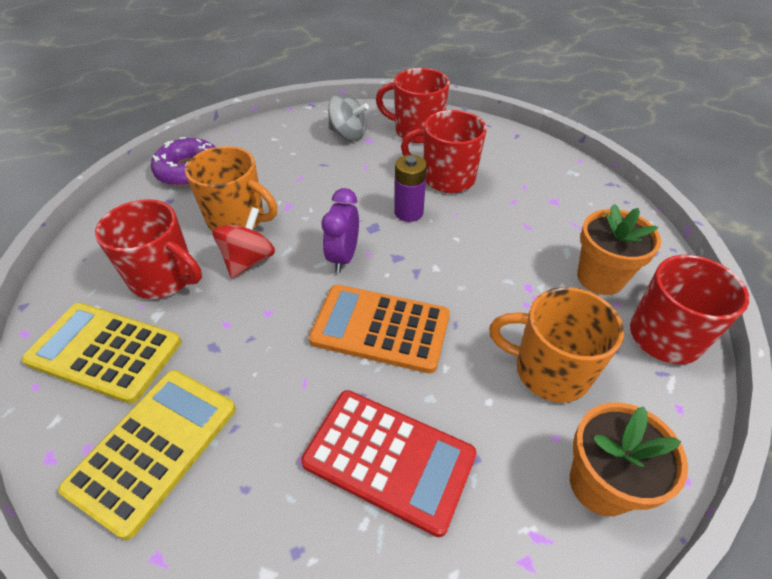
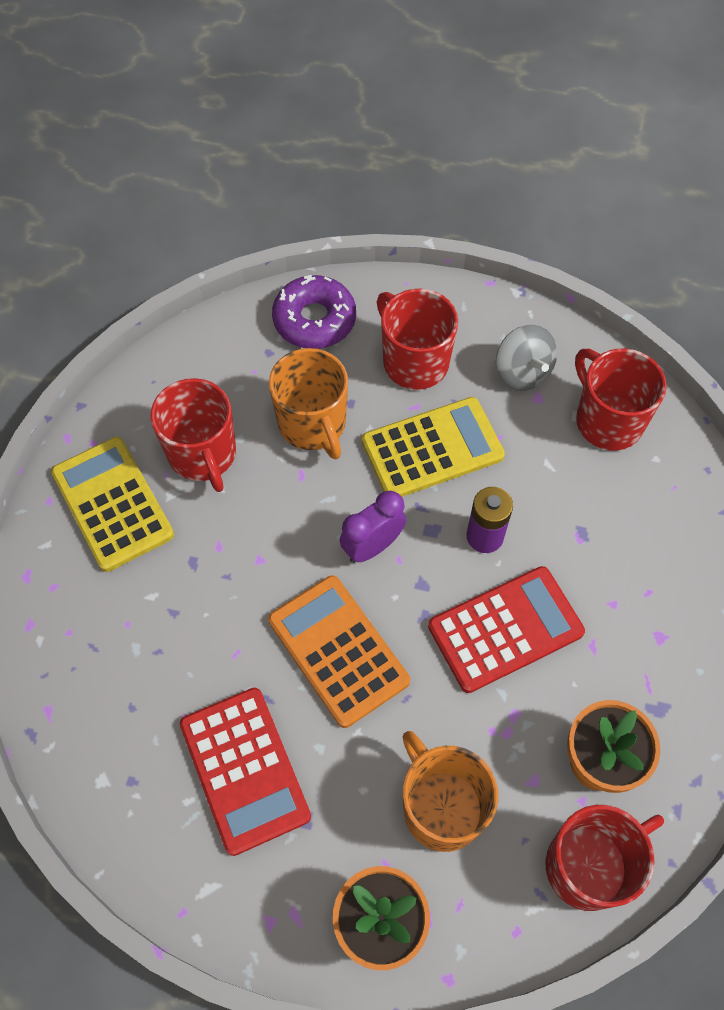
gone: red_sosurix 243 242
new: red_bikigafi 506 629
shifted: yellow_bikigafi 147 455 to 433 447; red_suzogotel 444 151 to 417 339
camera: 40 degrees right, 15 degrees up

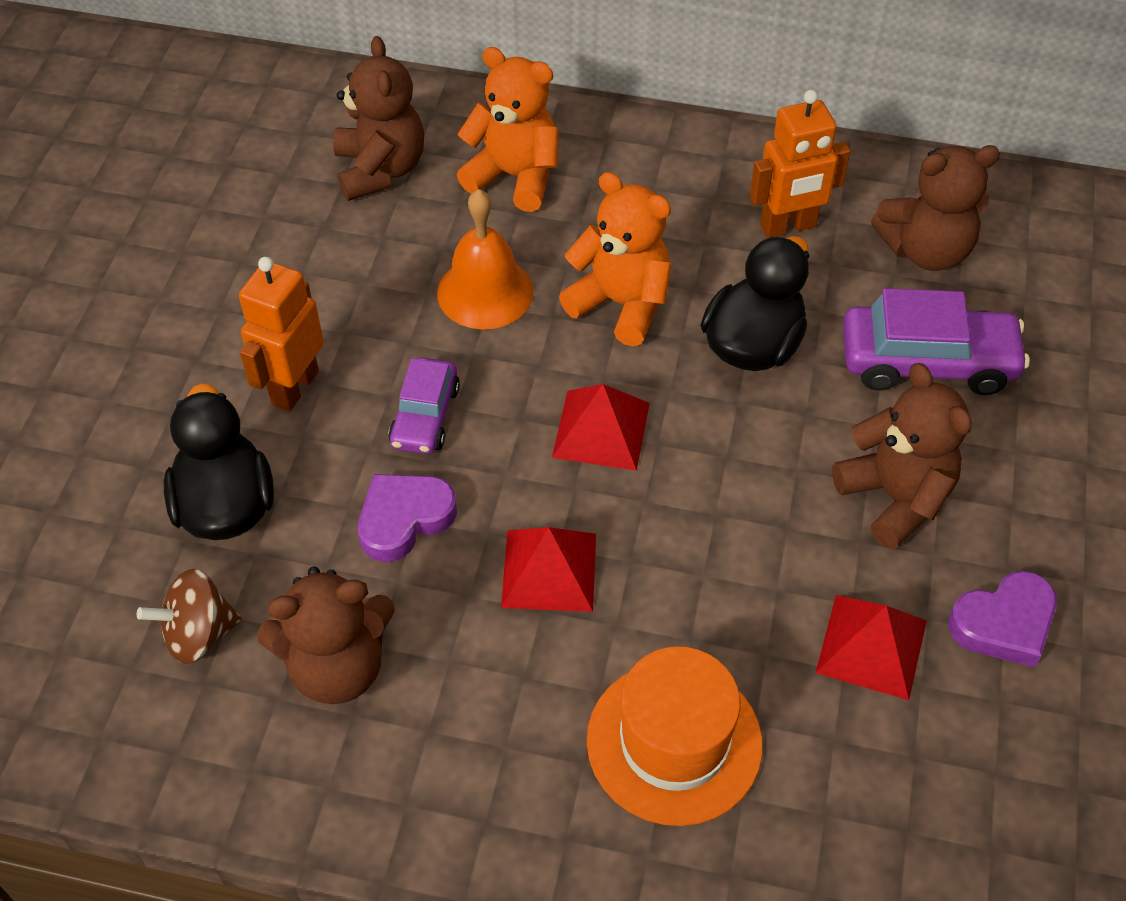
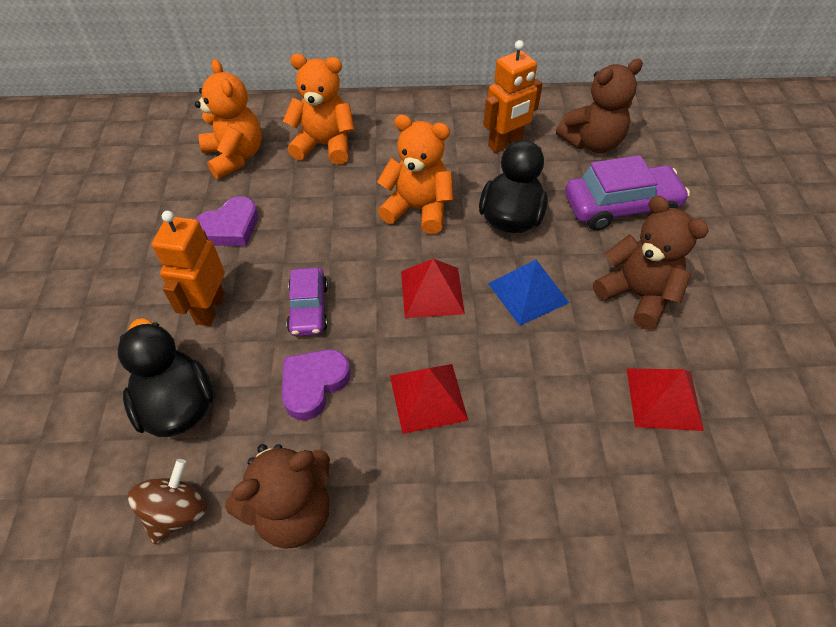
gone: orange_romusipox 485 259; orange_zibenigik 675 736
new: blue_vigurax 528 293
shifted: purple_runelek 1002 619 to 227 221
repainted: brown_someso 378 118 to orange_someso 228 119
rotated: brown_sosurix 189 616 = 167 501 150 degrees clockwise
camera: 15 degrees left, 0 degrees up

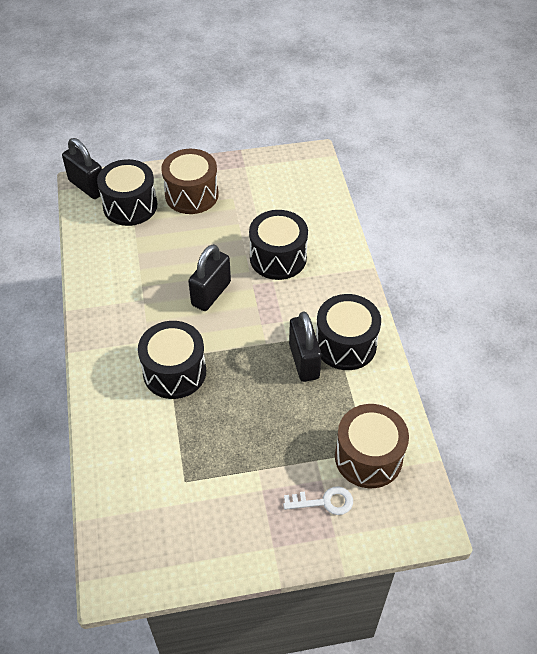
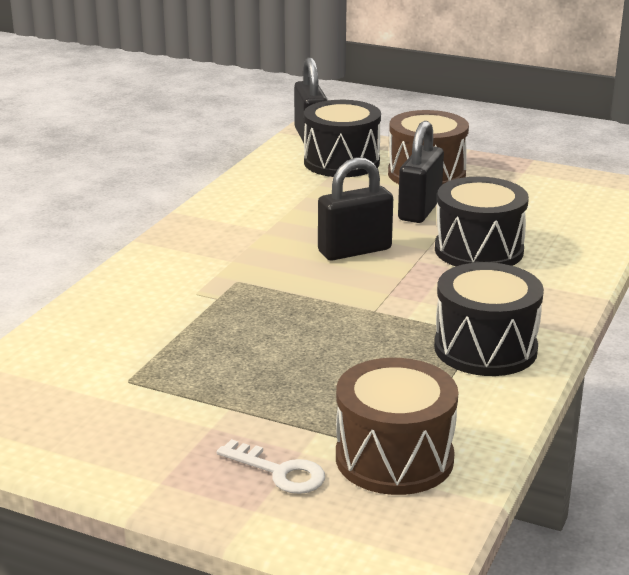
gone: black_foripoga 172 360
shifted: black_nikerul 305 346 to 421 172
camera: 35 degrees right, 25 degrees down

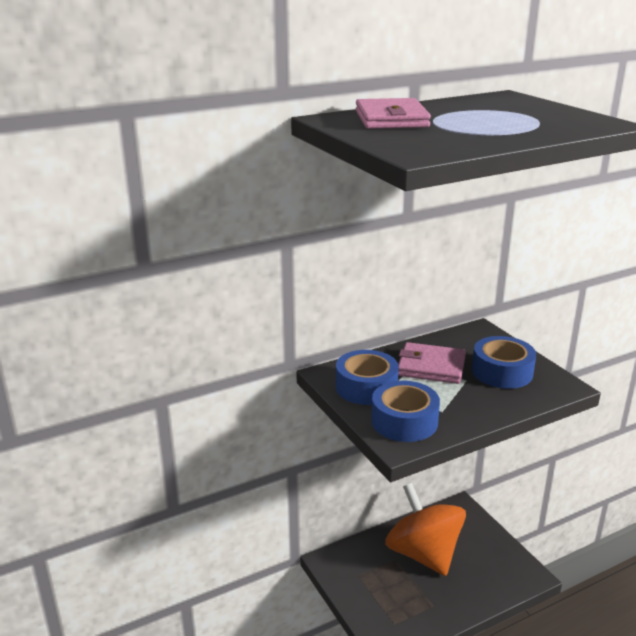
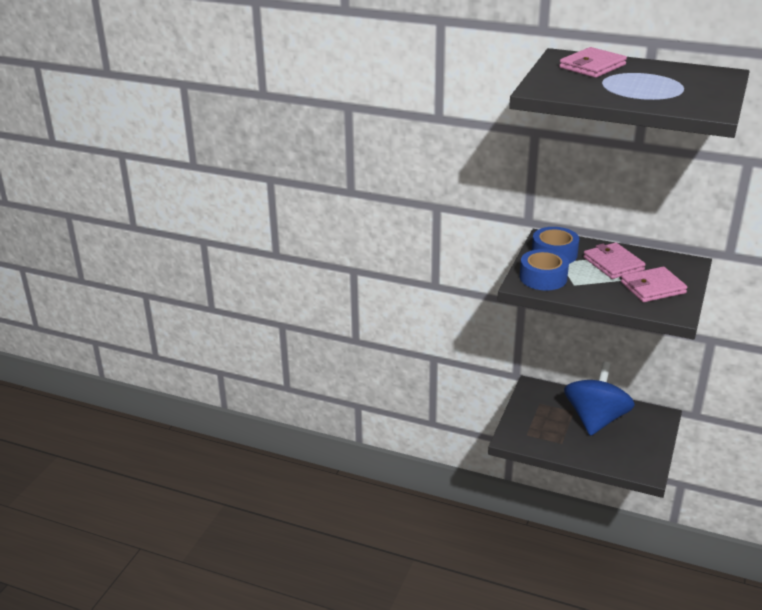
swapped: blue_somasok 504 362 to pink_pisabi 654 284
repainted: orange_sosurix 425 529 to blue_sosurix 599 398
camera: 50 degrees right, 5 degrees up

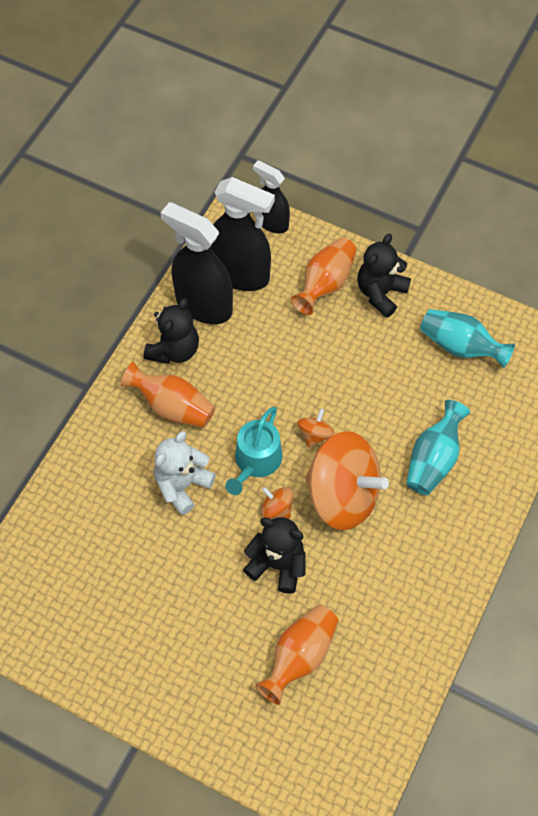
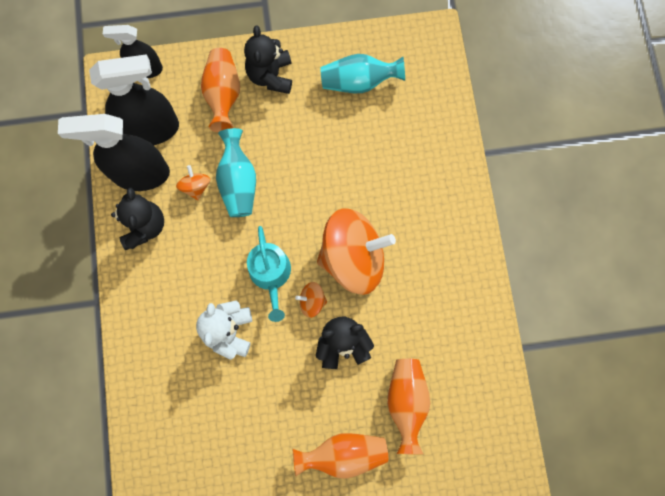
shifted: orange_sosurix 316 428 to 193 182; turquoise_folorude 438 447 to 236 172; orange_folorude 167 395 to 340 456
camera: 35 degrees left, 15 degrees up

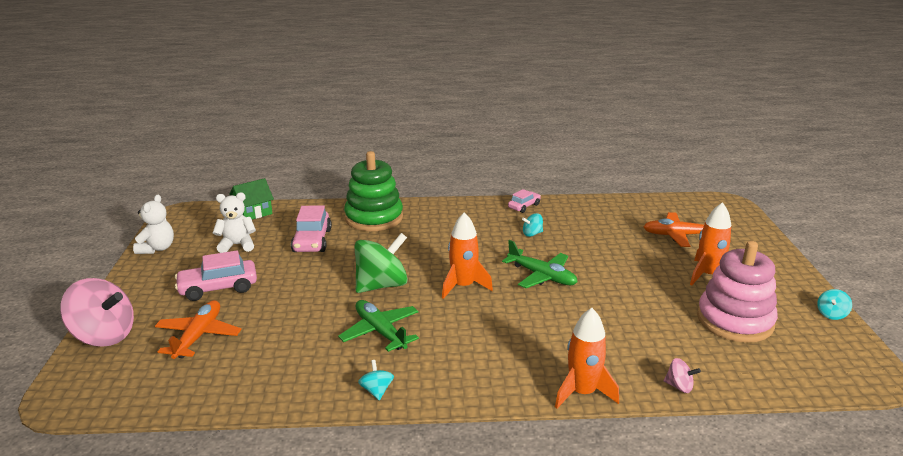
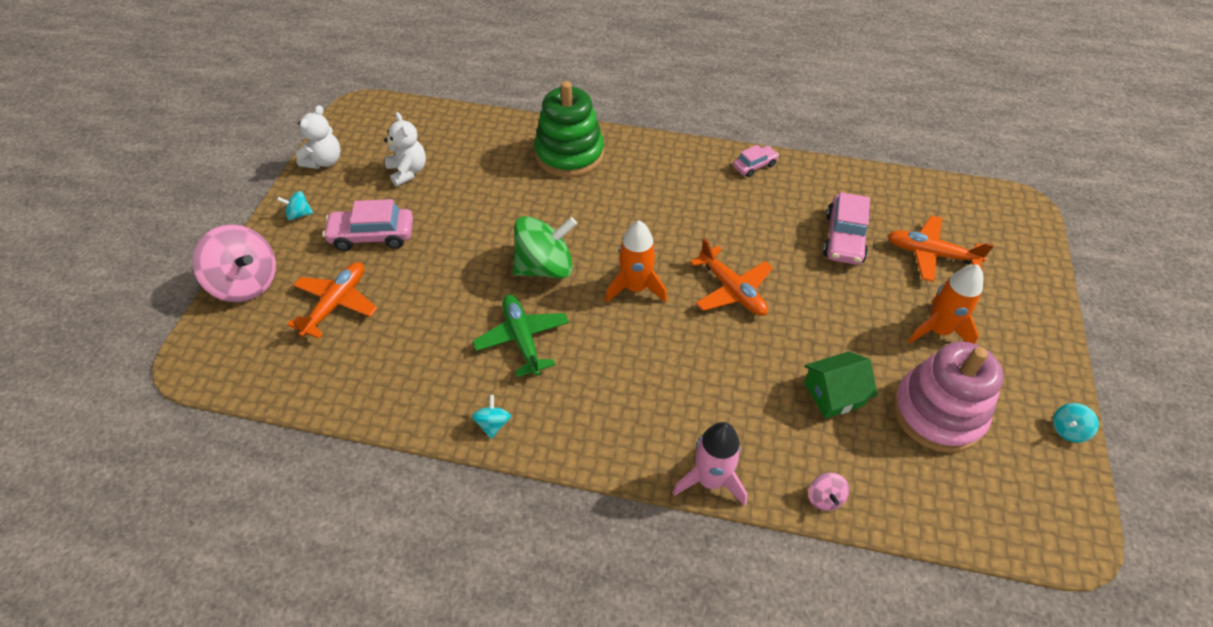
shifted: turquoise_sosurix 532 225 to 295 205; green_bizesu 251 198 to 841 385; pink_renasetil 311 228 to 846 228
repainted: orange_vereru 587 358 to pink_vereru 710 464; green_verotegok 540 264 to orange_verotegok 731 277
rotated: white_someso 234 222 = 405 149 60 degrees clockwise; pink_sosurix 682 375 = 828 492 45 degrees clockwise
camera: 15 degrees right, 25 degrees up

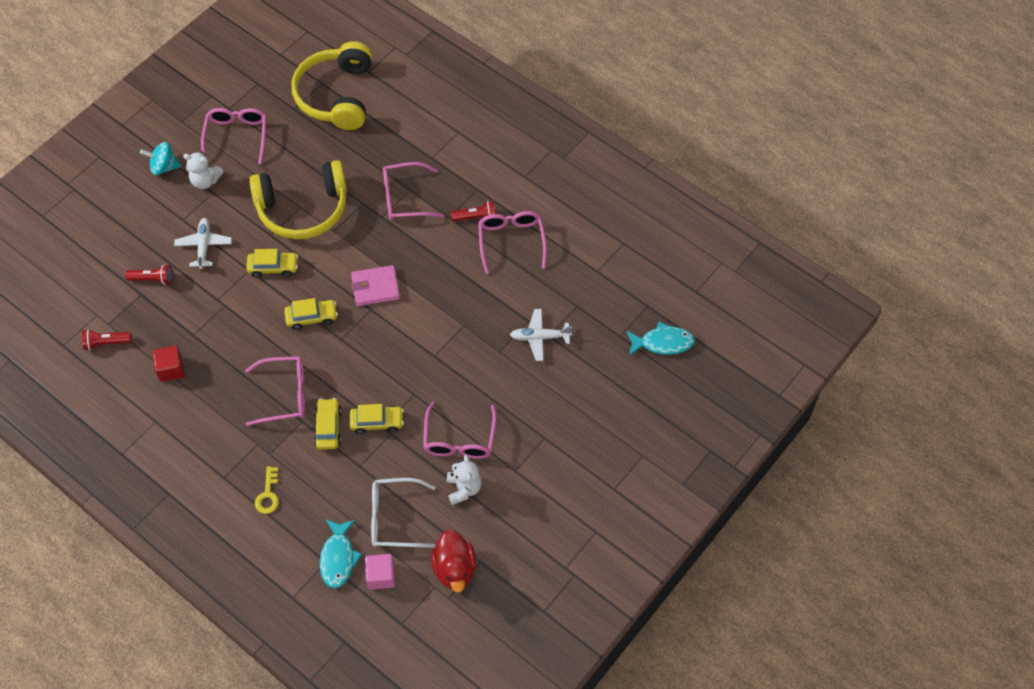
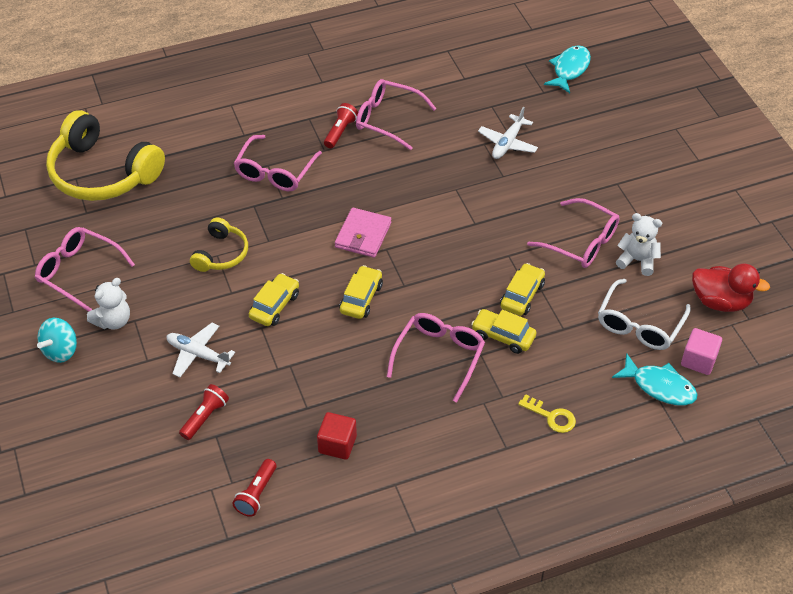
scaled: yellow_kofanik 298 199 = 219 244 x0.51
camera: 60 degrees left, 10 degrees down

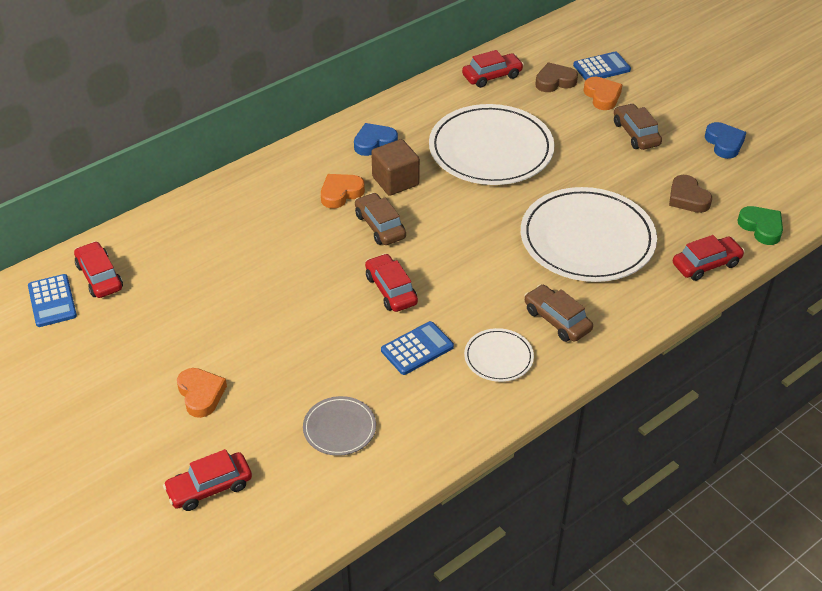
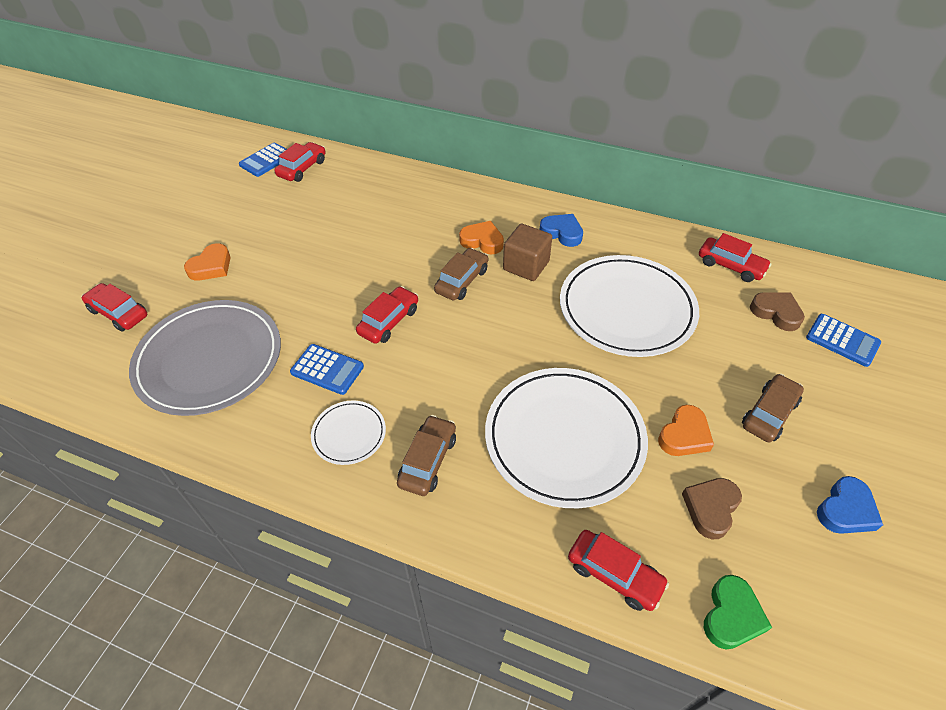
shifted: orange_runelek 603 93 to 686 430
scaled: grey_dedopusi 339 426 = 205 358 x2.14
camera: 60 degrees right, 5 degrees up

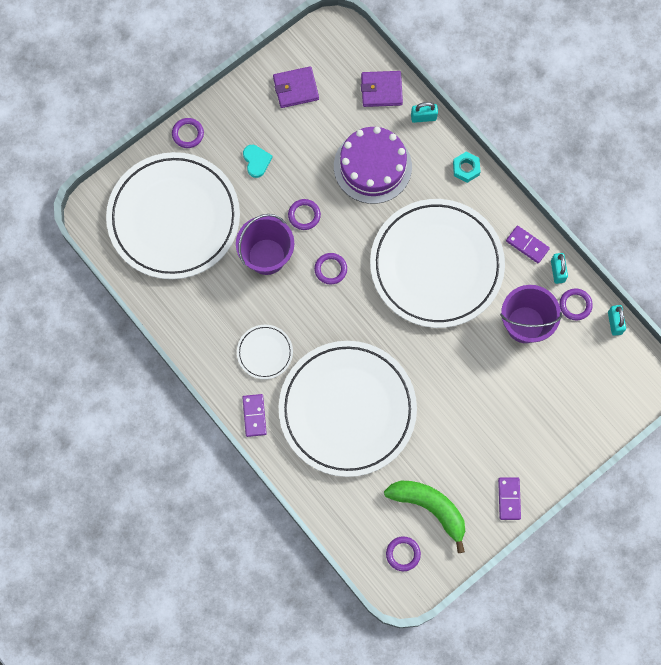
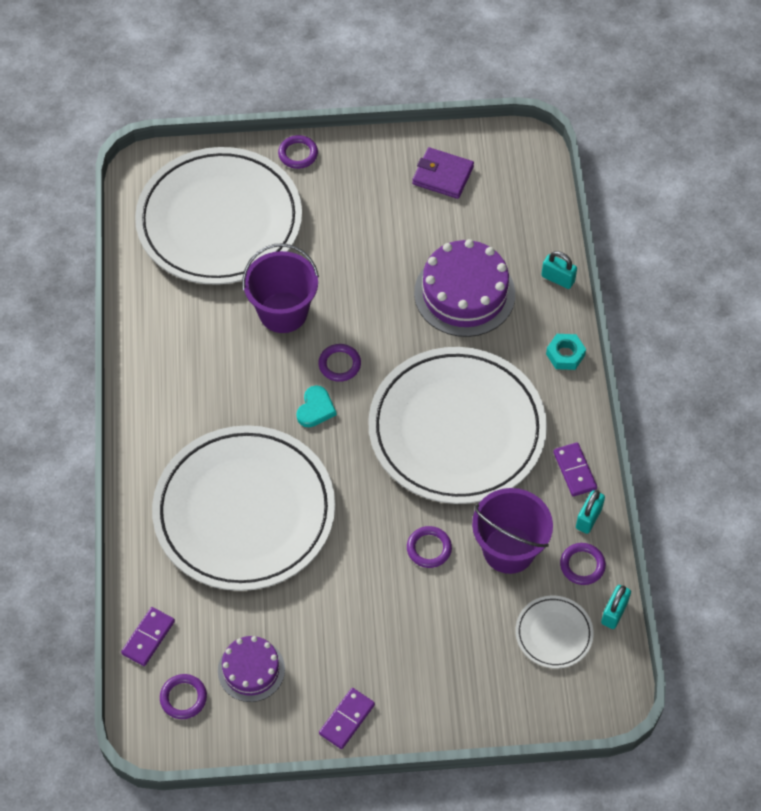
gone: purple_pisabi 382 89
shifted: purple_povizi 254 415 to 148 636; turquoise_runelek 257 161 to 316 406; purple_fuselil 304 214 to 429 547; white_dedopusi 265 352 to 554 632
swapped: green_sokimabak 424 517 to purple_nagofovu 251 669
camera: 35 degrees right, 15 degrees down

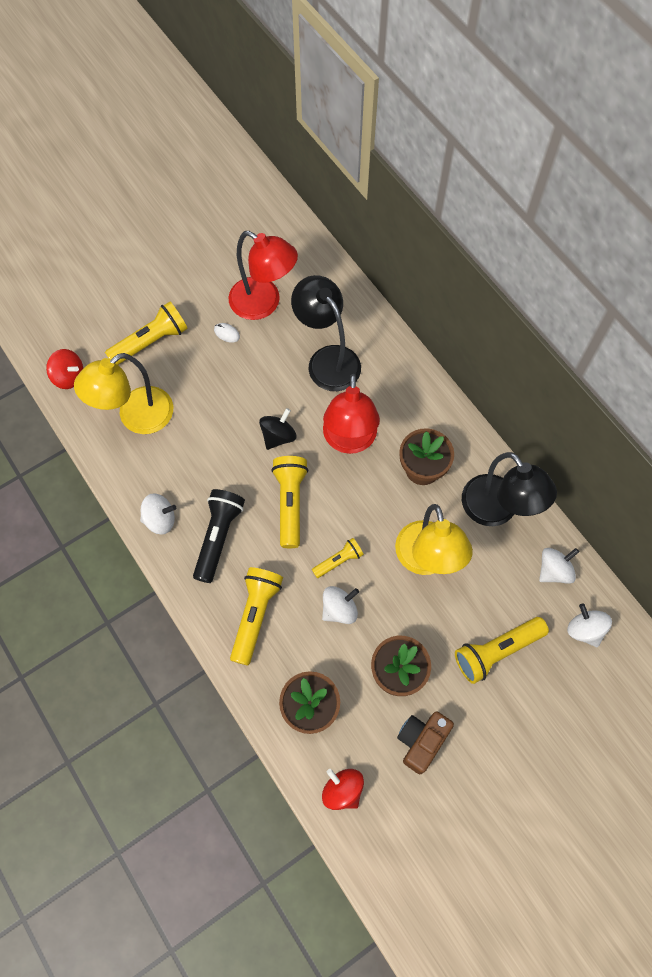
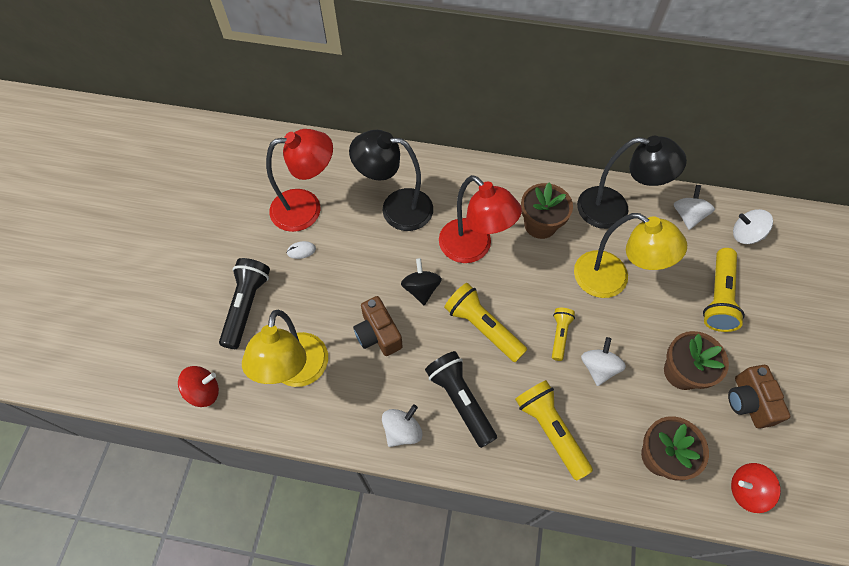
new: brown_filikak 378 326
repainted: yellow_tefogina 146 333 to black_tefogina 244 303
camera: 45 degrees left, 5 degrees down

